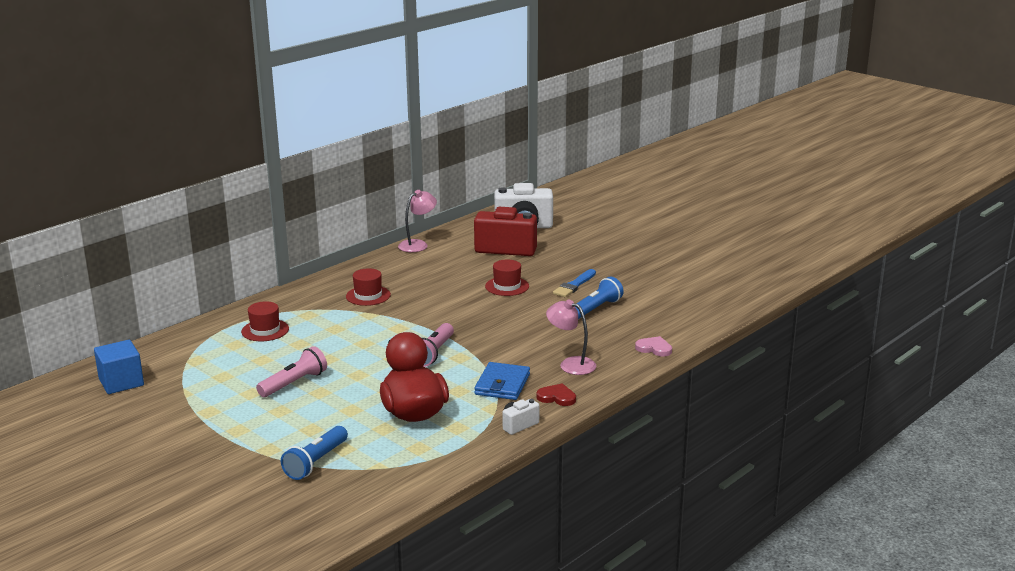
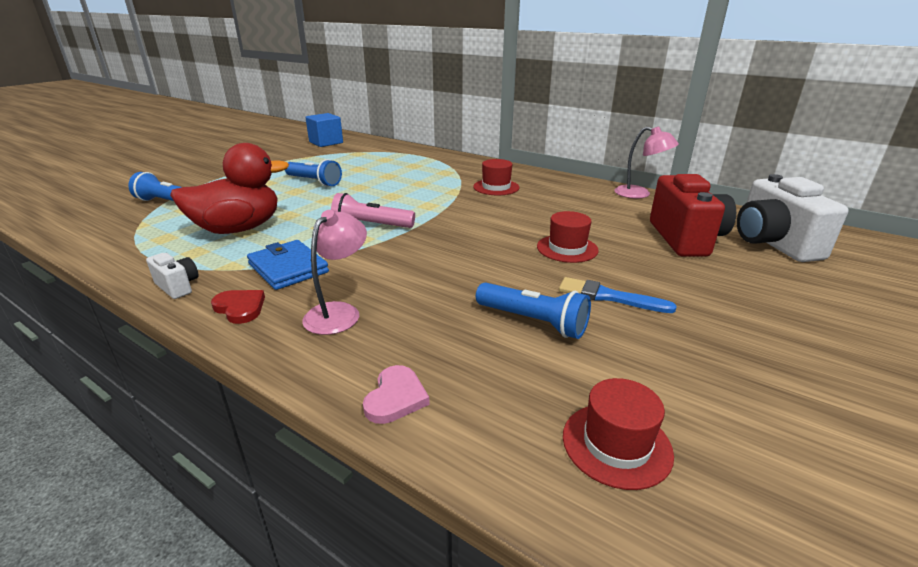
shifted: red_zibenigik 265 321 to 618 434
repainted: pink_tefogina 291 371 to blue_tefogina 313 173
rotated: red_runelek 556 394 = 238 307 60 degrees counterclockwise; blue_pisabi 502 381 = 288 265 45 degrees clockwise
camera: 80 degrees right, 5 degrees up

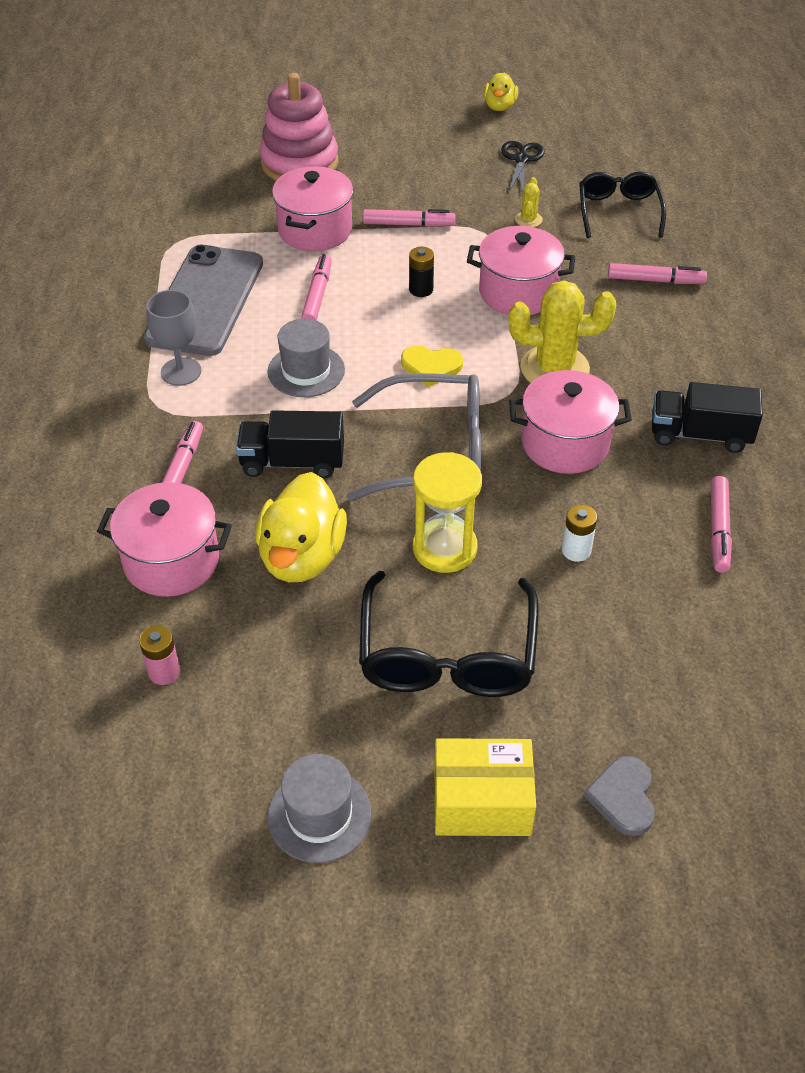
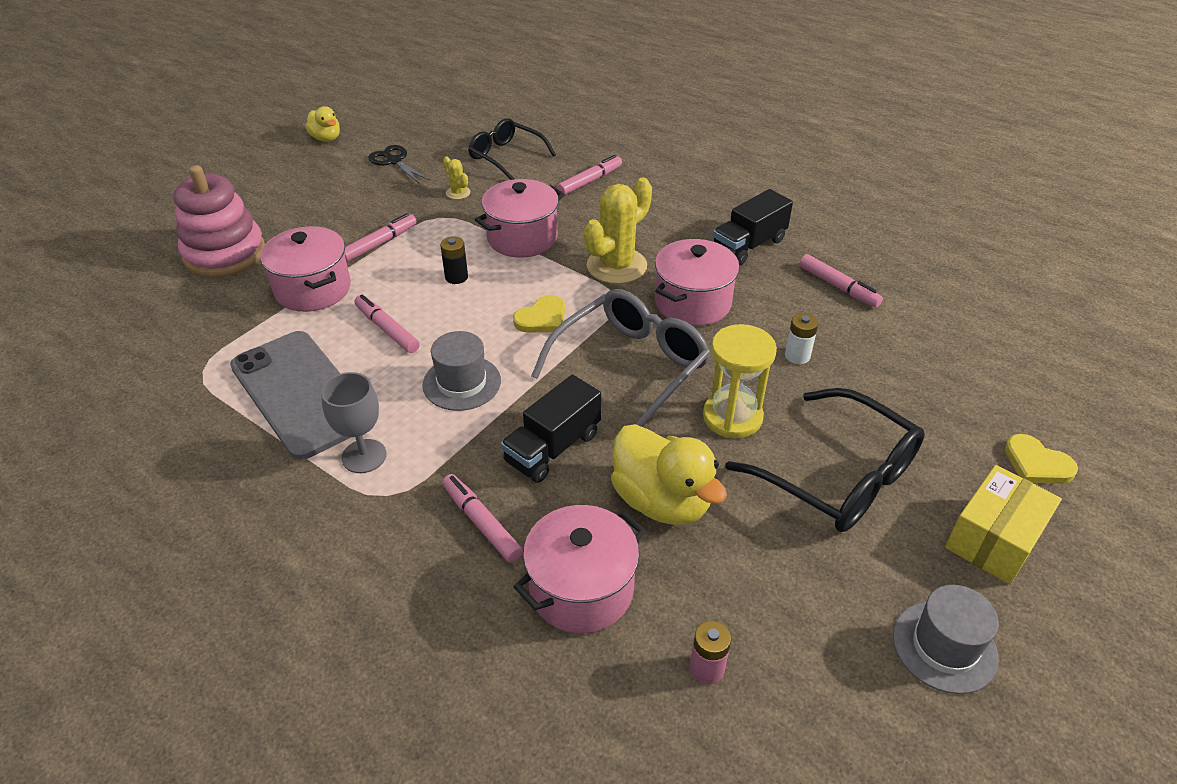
repainted: grey_runelek 619 796 to yellow_runelek 1041 459
camera: 50 degrees left, 5 degrees down

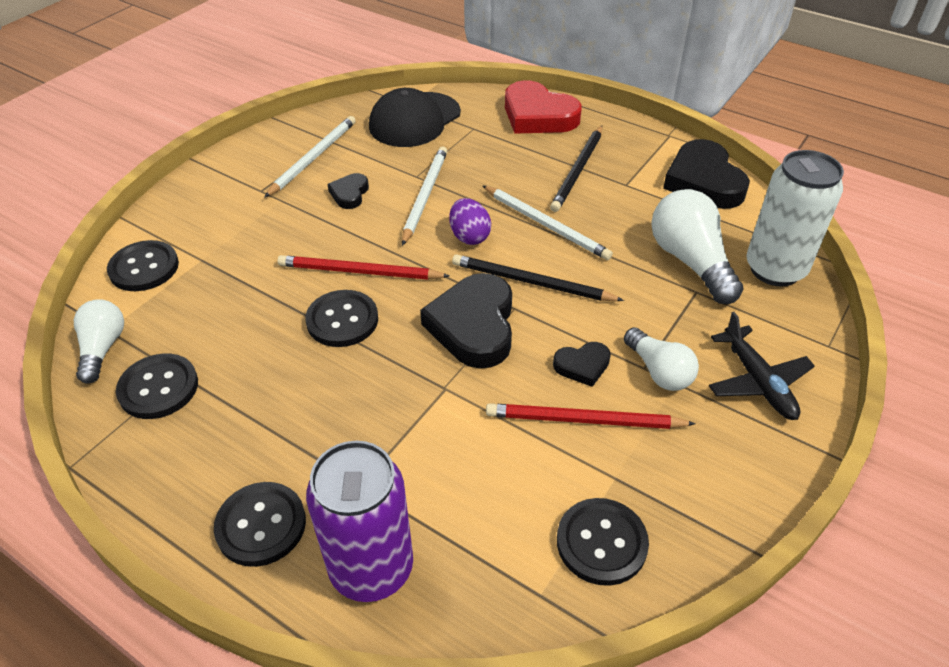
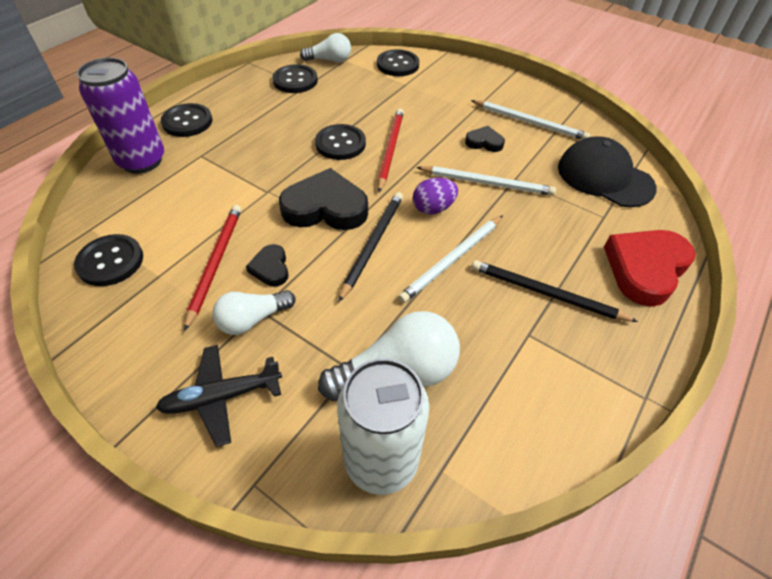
gone: black_runelek 706 174
camera: 90 degrees right, 5 degrees up

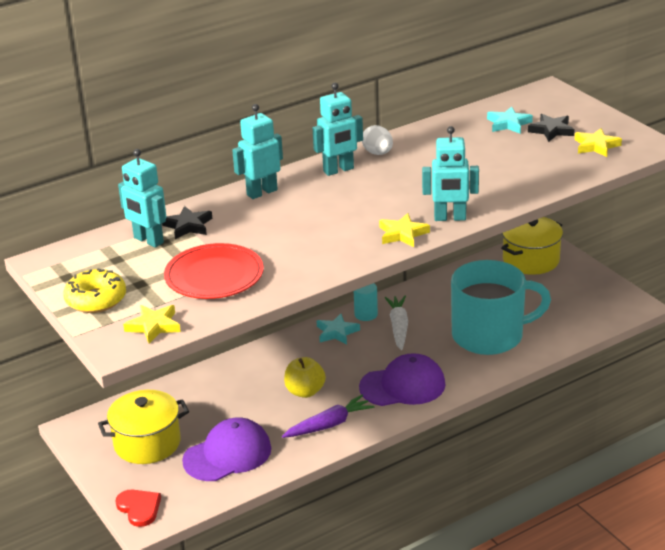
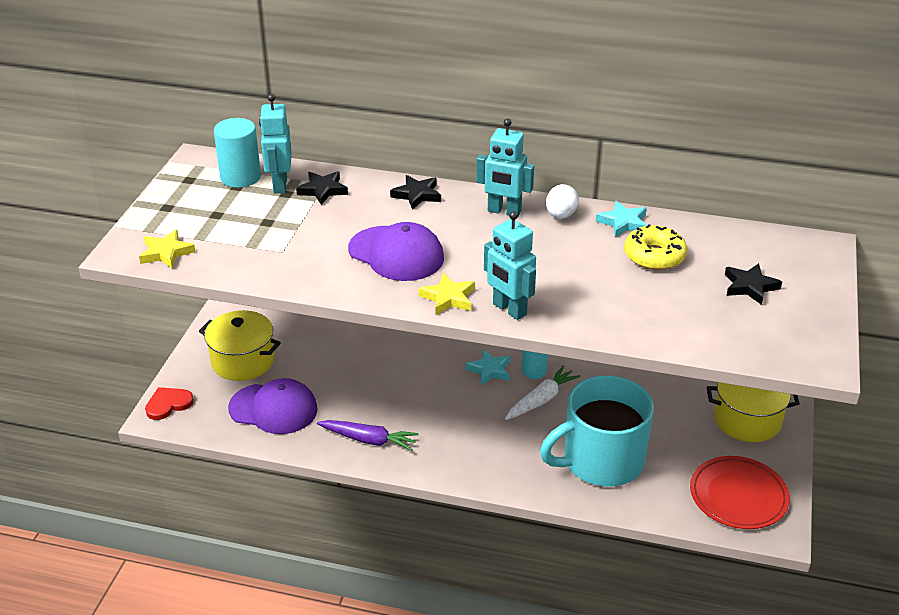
gone: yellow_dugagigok 305 377; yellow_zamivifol 598 142
new: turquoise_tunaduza 237 153
shifted: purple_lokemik 402 379 to 396 251; turquoise_zamivifol 510 120 to 621 219; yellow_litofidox 94 290 to 655 247; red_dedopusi 214 271 to 740 492
swapped: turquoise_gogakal 257 151 to black_zamivifol 415 192
rotated: red_runelek 138 508 = 169 403 135 degrees counterclockwise; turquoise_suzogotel 501 307 = 597 431 120 degrees clockwise
camera: 45 degrees right, 5 degrees up

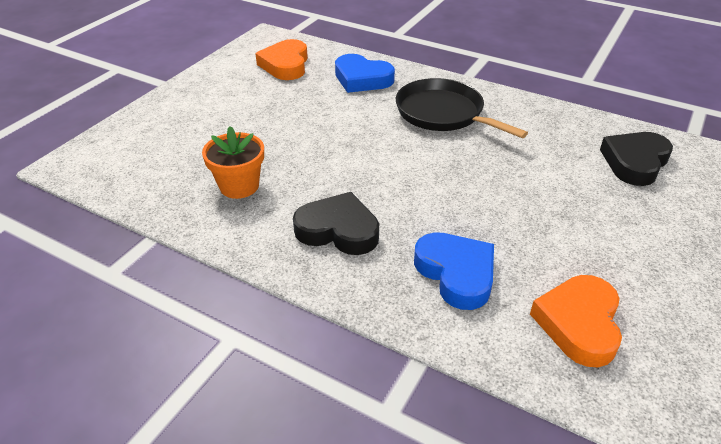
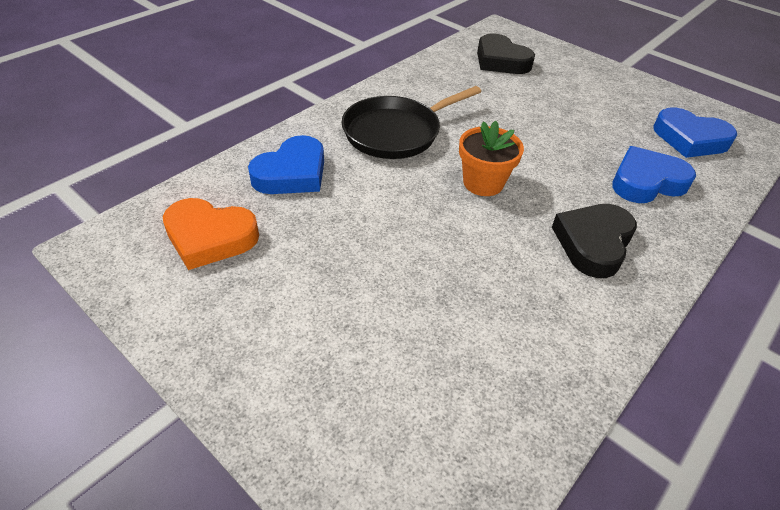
shifted: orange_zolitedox 233 162 to 491 158
repainted: orange_runelek 576 321 to blue_runelek 695 132
camera: 80 degrees left, 5 degrees up

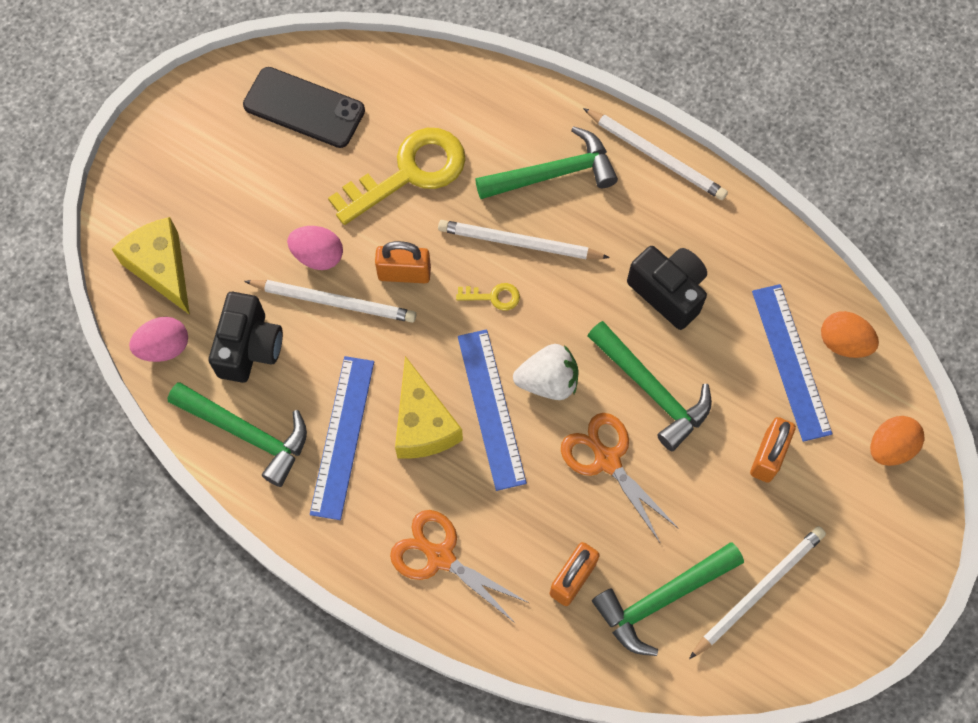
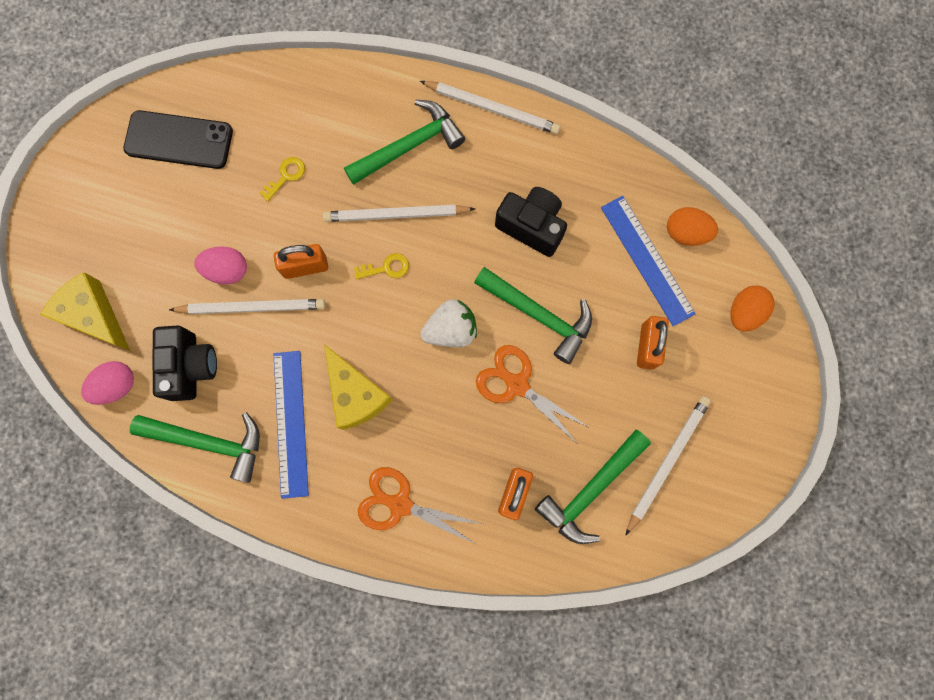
gone: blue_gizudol 492 410
scaled: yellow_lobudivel 397 176 = 282 179 x0.42
camera: 15 degrees left, 10 degrees up

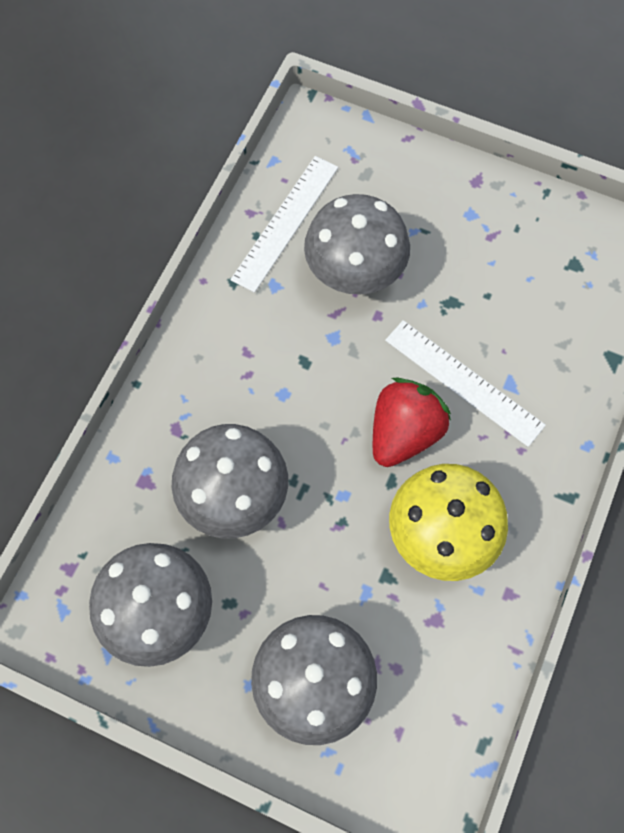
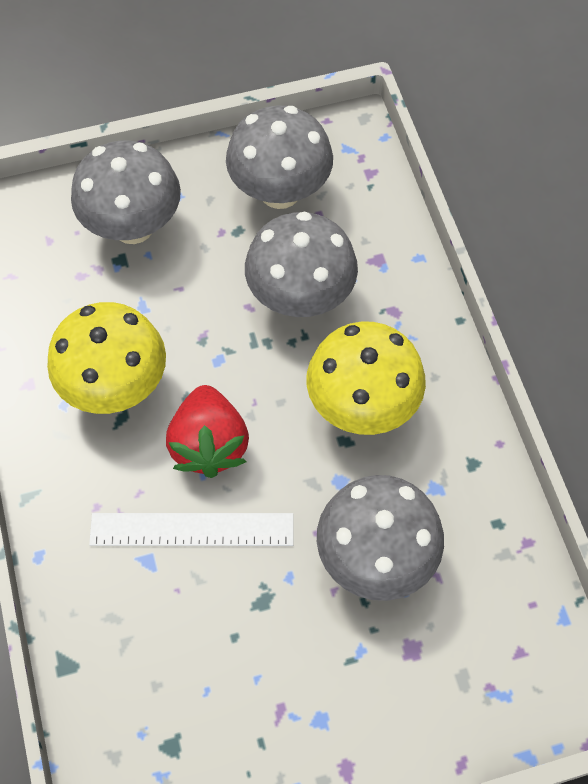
gone: white_gizudol 284 224
new: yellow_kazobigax 366 378
camera: 140 degrees right, 5 degrees down

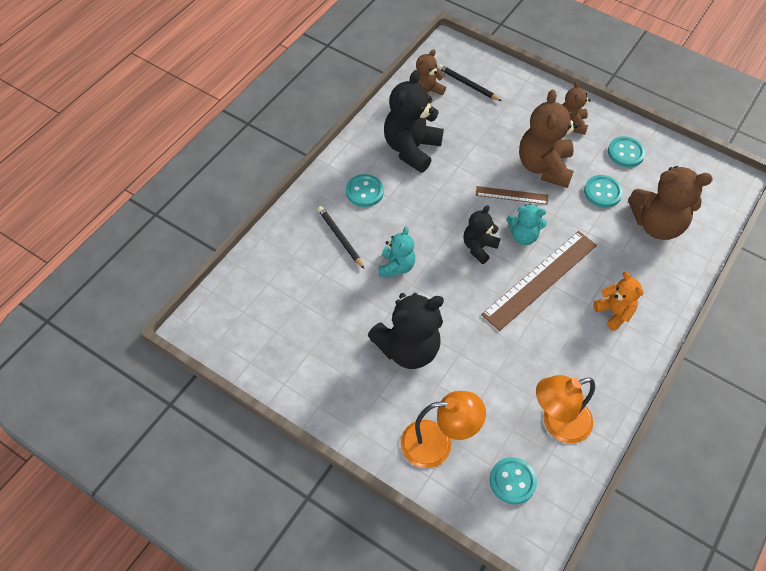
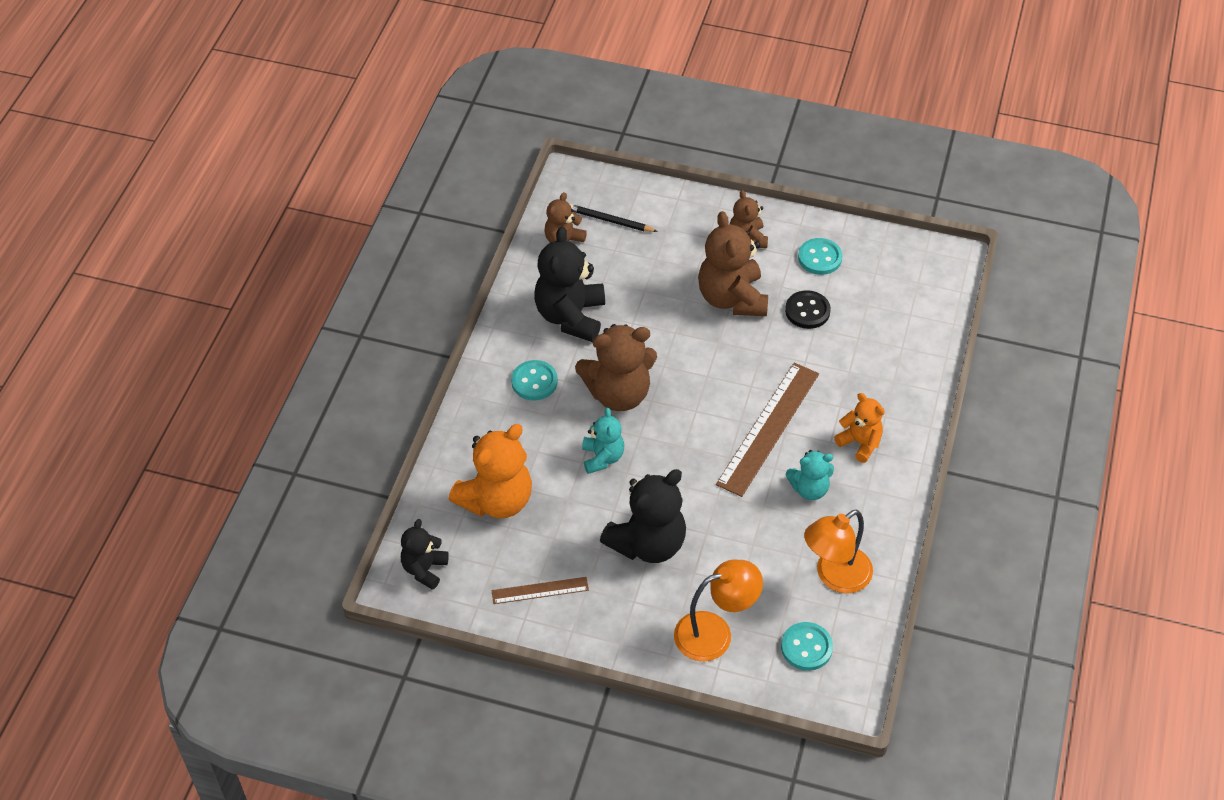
gone: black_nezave 341 237
new: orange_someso 490 471
shifted: black_someso 482 234 to 425 554; brown_gizudol 512 195 to 540 590; brown_someso 670 203 to 616 367; turquoise_someso 527 224 to 810 475
repainted: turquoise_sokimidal 603 191 to black_sokimidal 808 309
camera: 15 degrees left, 5 degrees down

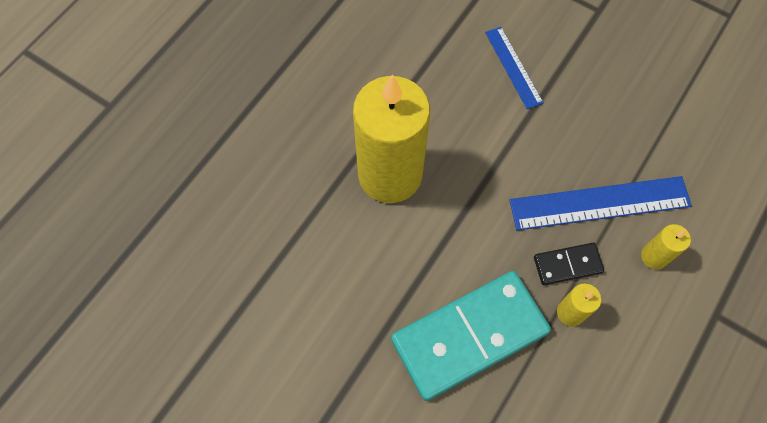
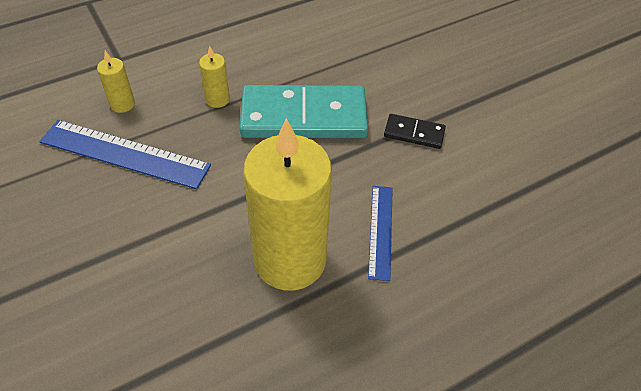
shifted: blue_gizudol 514 68 to 380 233; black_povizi 569 264 to 415 131
camera: 155 degrees left, 15 degrees down

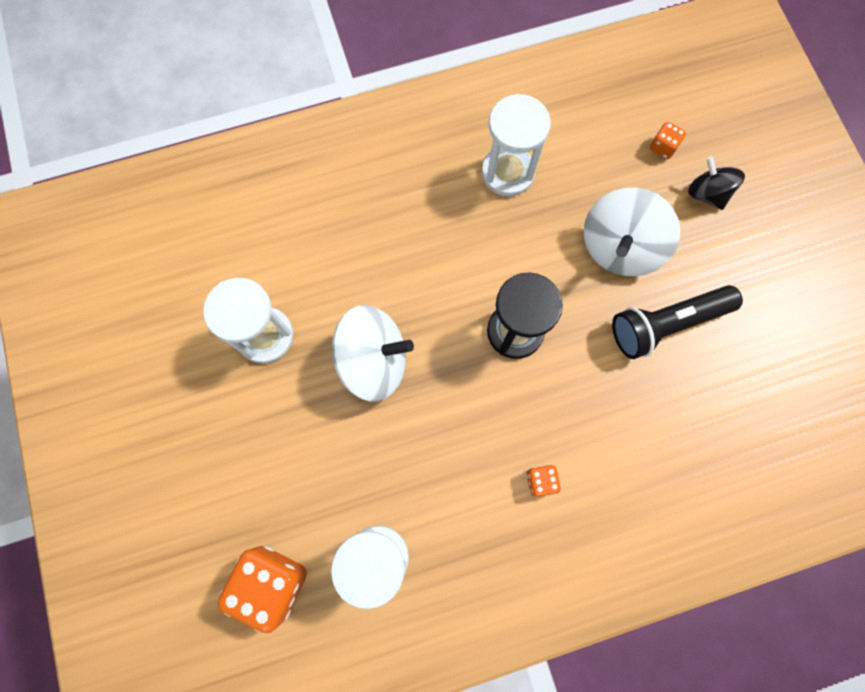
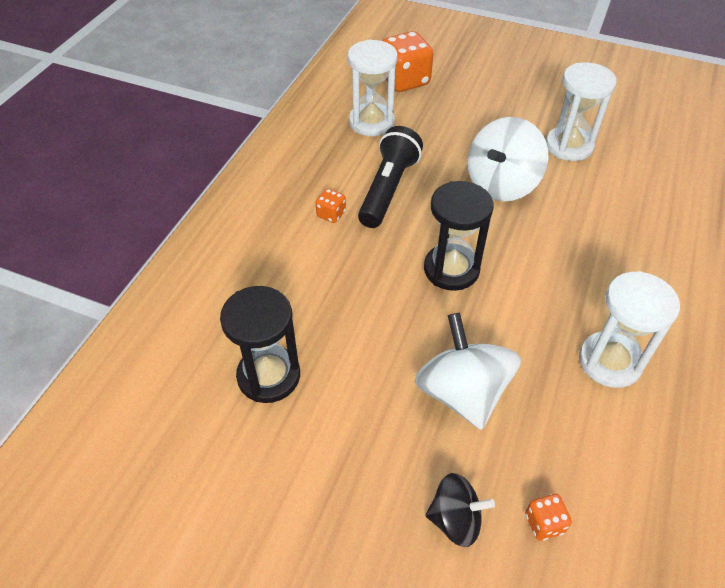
new: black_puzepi 260 344
shifted: black_tefogina 677 322 to 390 177
camera: 130 degrees right, 25 degrees down

